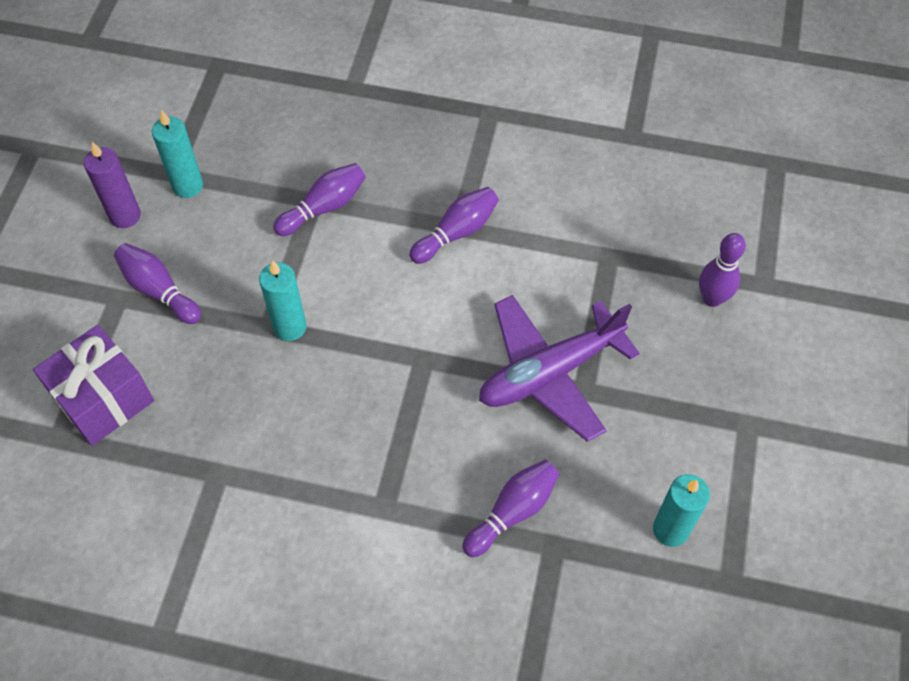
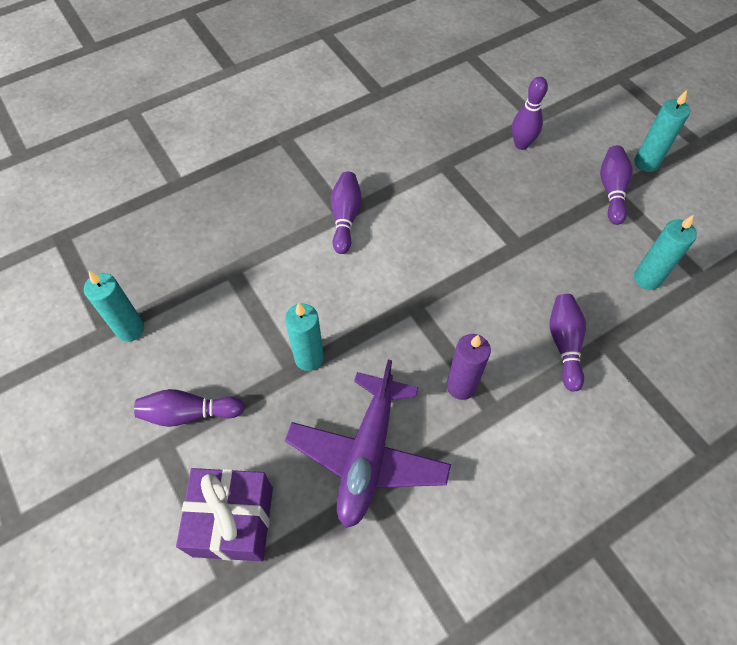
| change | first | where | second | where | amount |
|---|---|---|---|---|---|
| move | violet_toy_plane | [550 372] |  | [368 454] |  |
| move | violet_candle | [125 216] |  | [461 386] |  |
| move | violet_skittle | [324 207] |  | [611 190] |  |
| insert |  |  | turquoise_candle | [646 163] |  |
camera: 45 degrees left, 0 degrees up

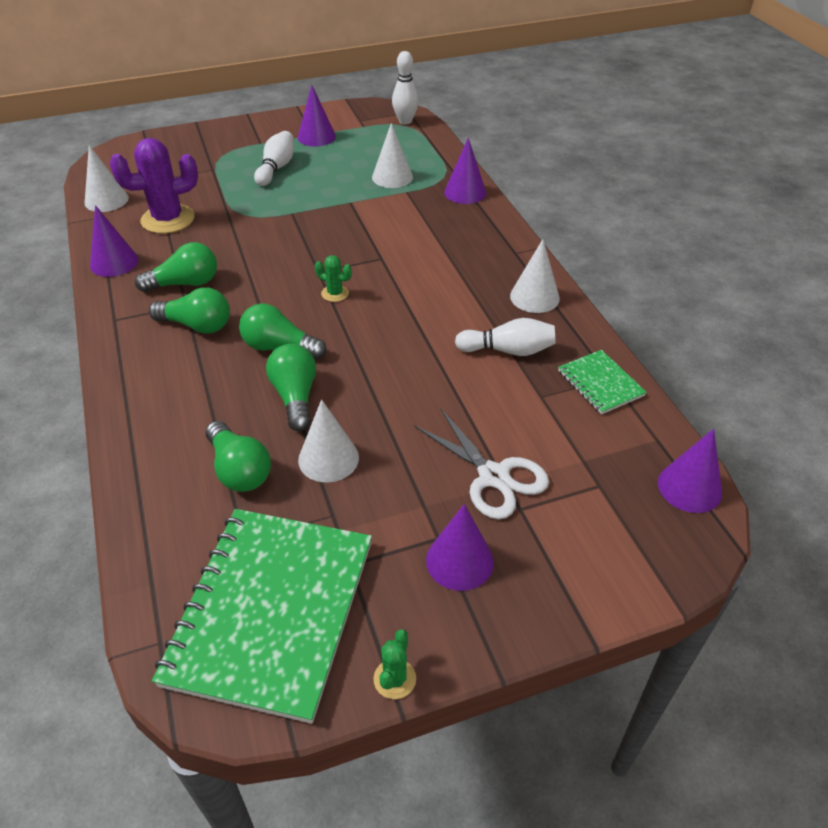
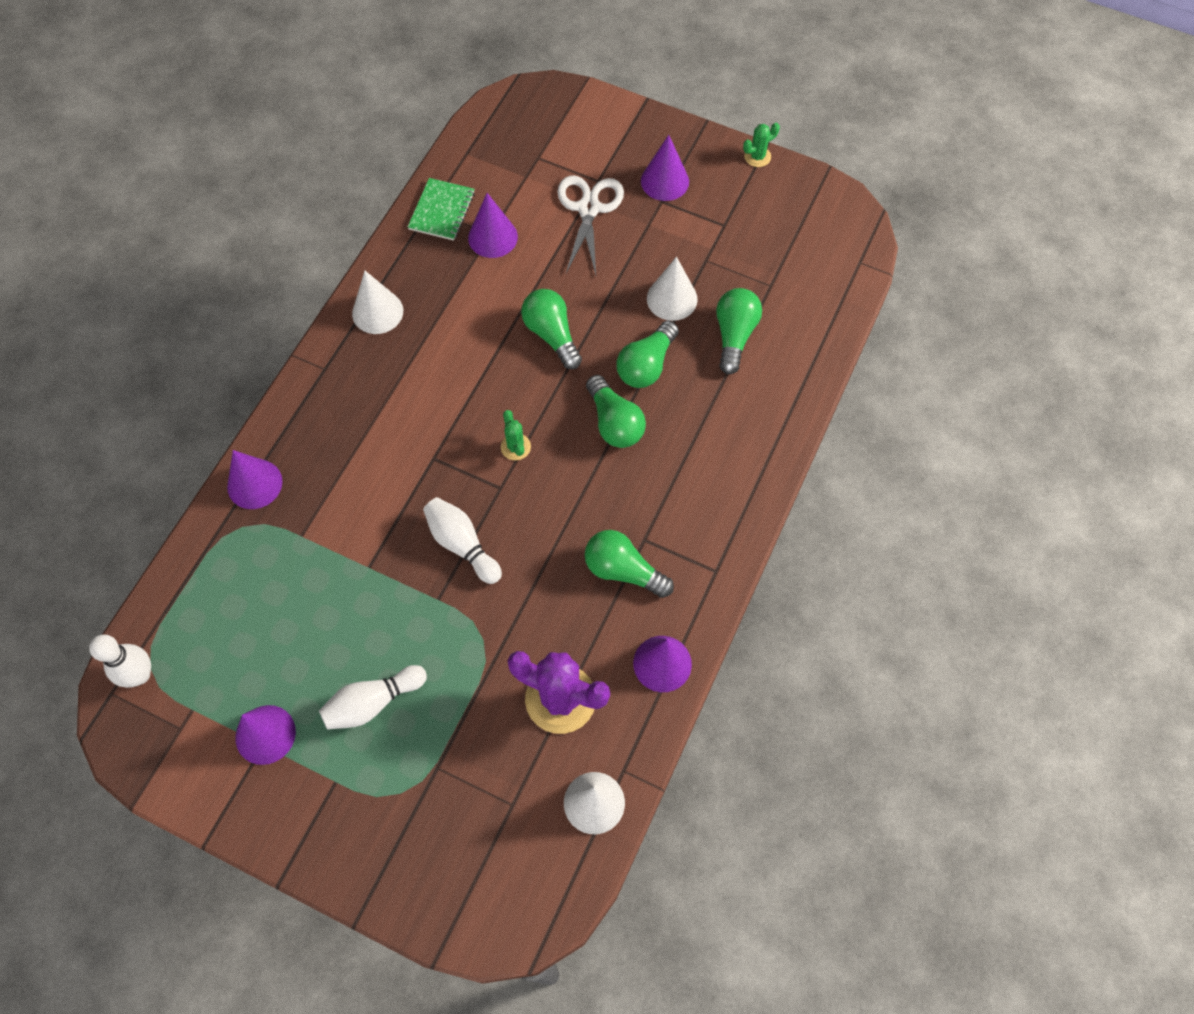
| change | first | where | second | where | amount |
|---|---|---|---|---|---|
| move | snow-white_skittle | [508 350] |  | [462 544] |  |
| move | violet_solid_cone | [689 487] |  | [492 237] |  |
| move | leaf-green_lightbulb | [197 325] |  | [552 334] |  |
| delete | leaf-green_exercise_book | [271 611] |  |  |  |
| delete | snow-white_solid_cone | [392 177] |  |  |  |
camera: 135 degrees left, 20 degrees up

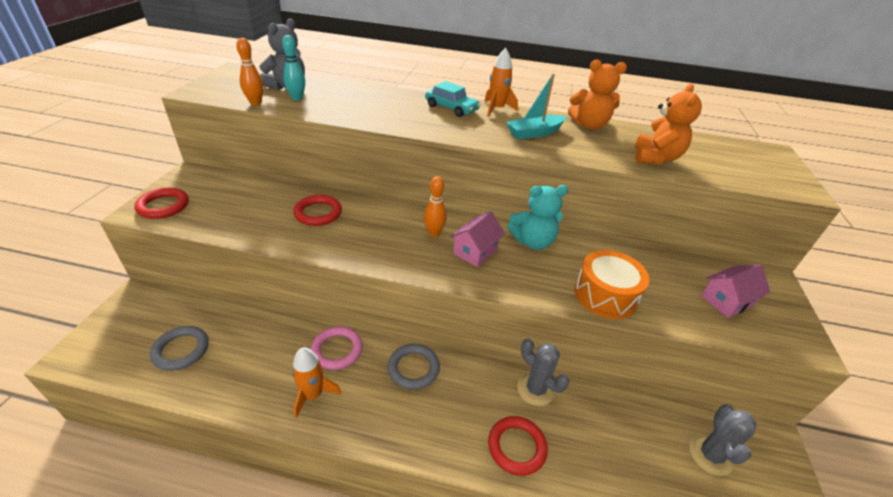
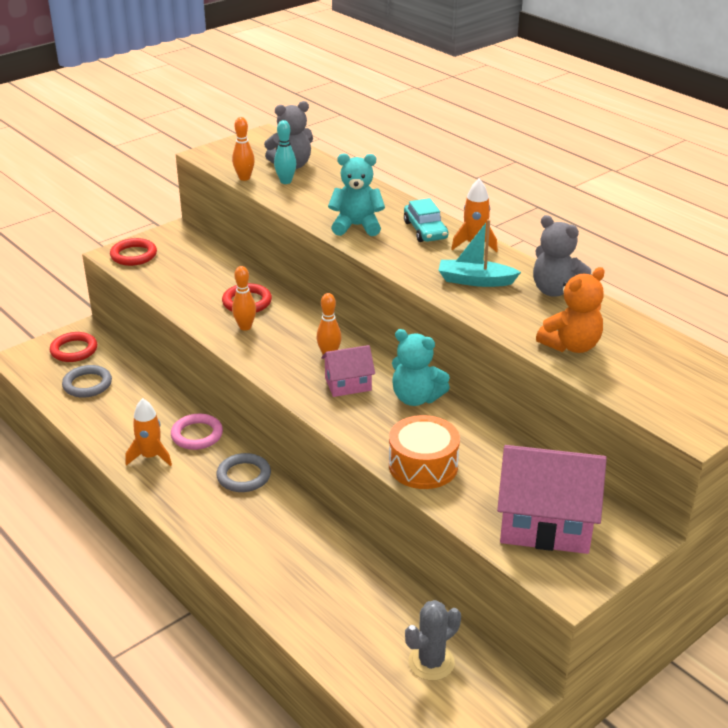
| change | first | where | second | where | amount |
|---|---|---|---|---|---|
| move | crimson_torus | [516 447] |  | [74 350] |  |
| insert |  |  | orange_skittle | [245 327] |  |
| insert |  |  | turquoise_teddy | [356 226] |  |
| resize | rosy_house | [726 301] |  | [545 524] | x1.85 |
| recolor | orange_teddy | [589 125] | ash-grey_teddy | [556 291] |  |
| delete | ash-grey_saguaro_cactus | [535 389] |  |  |  |
camera: 40 degrees right, 5 degrees down

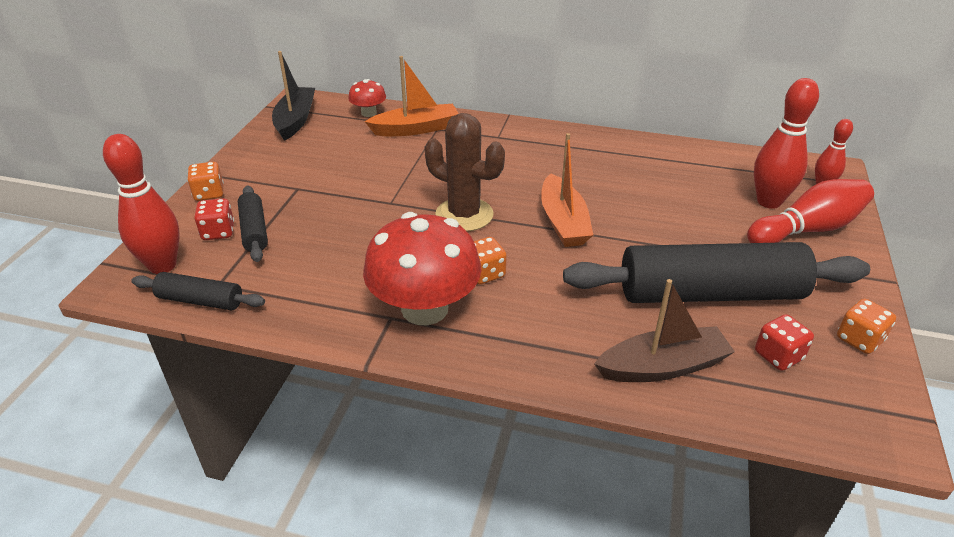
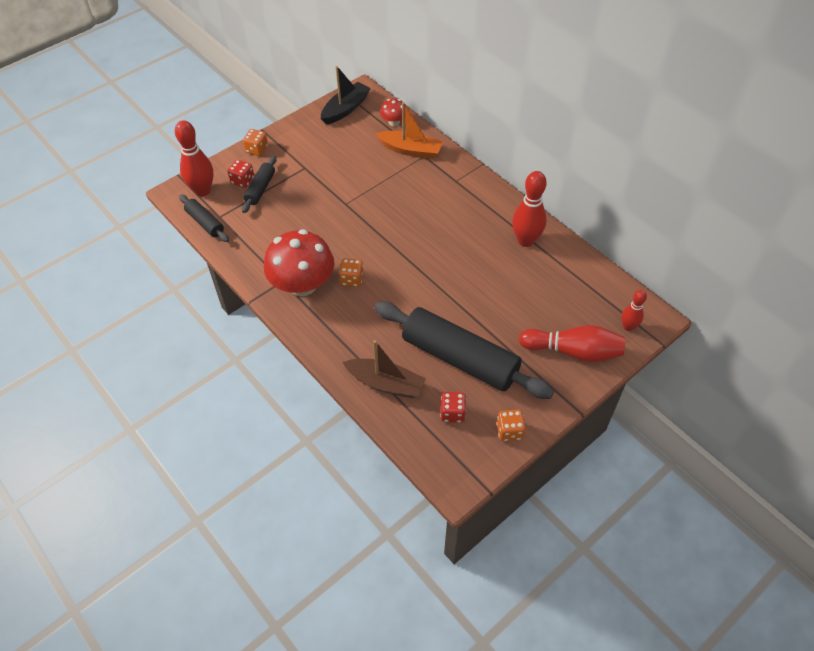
| change | first | where | second | where | amount |
|---|---|---|---|---|---|
| move | crimson_skittle | [769 202] |  | [525 240] |  |
| delete | brown_saguaro_cactus | [464 215] |  |  |  |
| delete | orange_sailboat | [563 222] |  |  |  |
camera: 35 degrees right, 15 degrees up

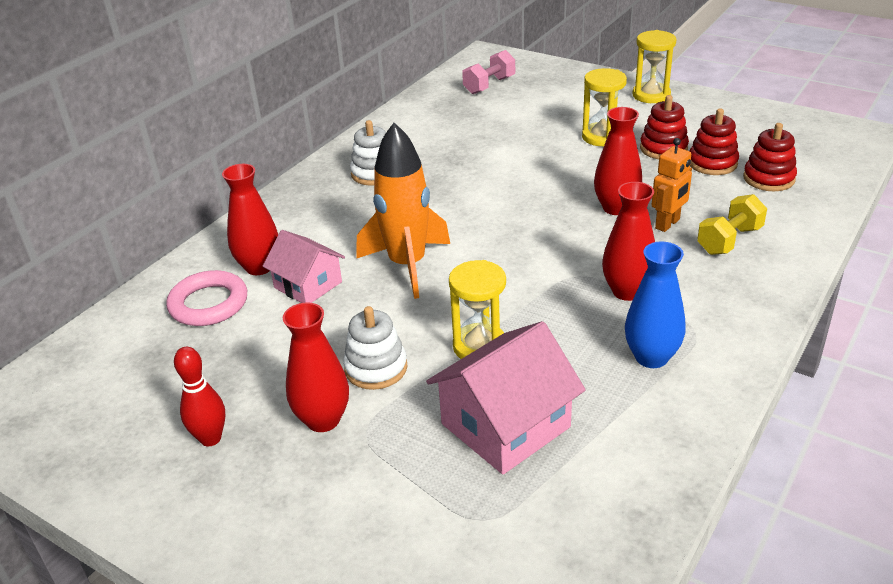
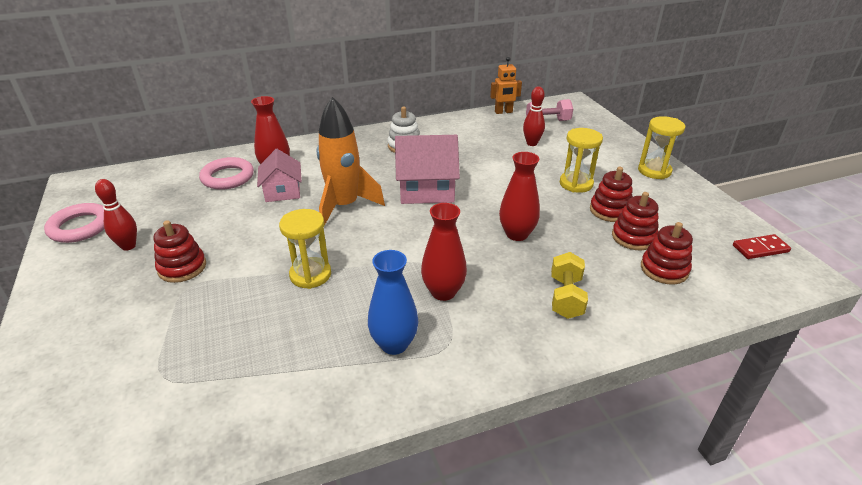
| change | first | where | second | where | amount |
|---|---|---|---|---|---|
| insert |  |  | rosy_torus | [80 227] |  |
| replace | crimson_flower_vase | [323 420] | crimson_ring_stacker | [182 267] |  |
| move | rosy_house | [505 425] |  | [426 189] |  |
| move | orange_robot | [668 224] |  | [503 112] |  |
| insert |  |  | crimson_skittle | [531 143] |  |
| rotate | bright_yellow_dumbbell | [729 240] |  | [566 297] | 75 degrees counterclockwise |
| insert |  |  | crimson_domino_tile | [760 248] |  |
| delete | snow-white_ring_stacker | [376 368] |  |  |  |
camera: 35 degrees right, 0 degrees up

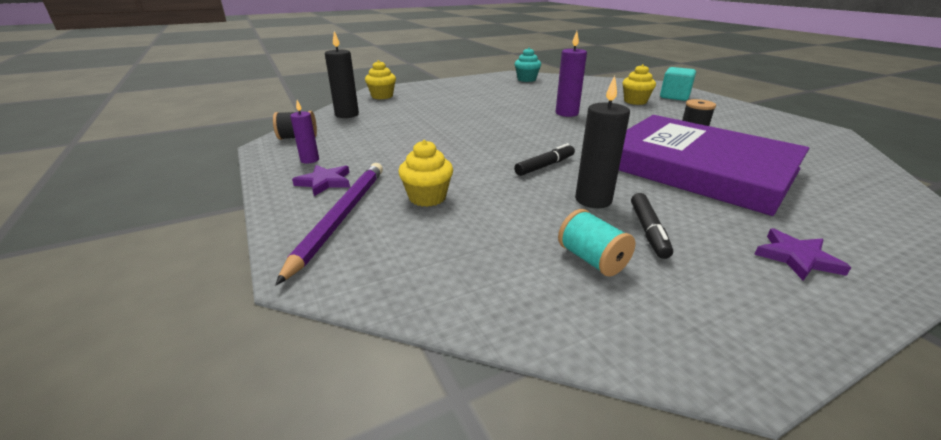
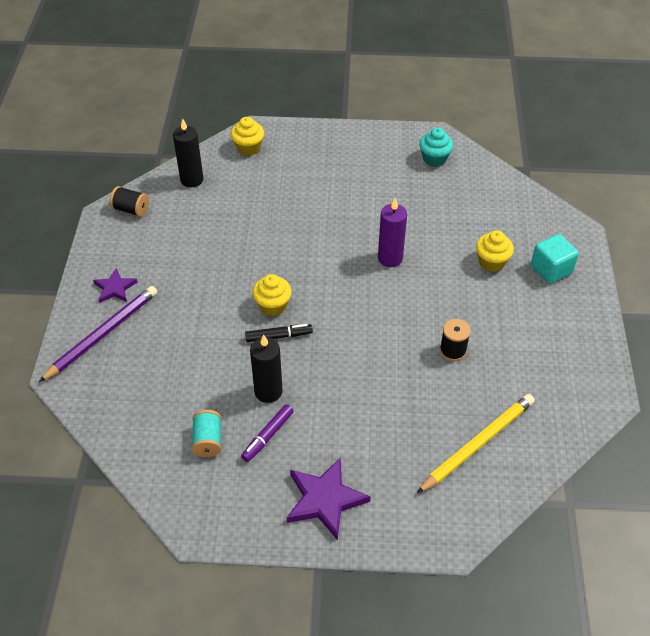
| change | first | where | second | where | amount |
|---|---|---|---|---|---|
| recolor | jet-black_marker_pen | [648 230] | violet_marker_pen | [268 436] |  |
| move | bright_yellow_cupcake | [427 197] |  | [273 306] |  |
| resize | violet_five-pointed_star | [796 258] |  | [324 499] | x1.66 |
| insert |  |  | bright_yellow_wooden_pencil | [477 444] |  |
| delete | violet_candle | [309 160] |  |  |  |
| delete | violet_hardcover | [698 168] |  |  |  |
camera: 30 degrees right, 20 degrees up

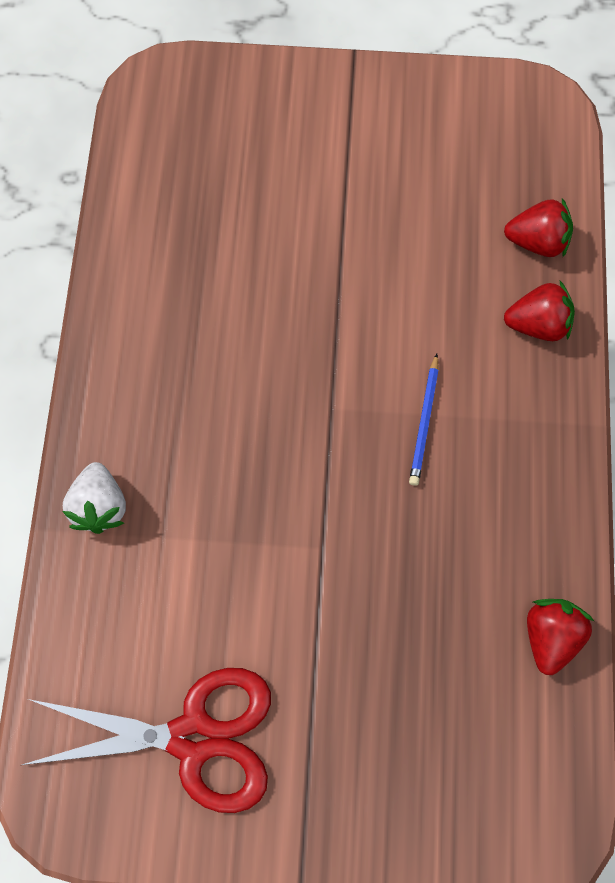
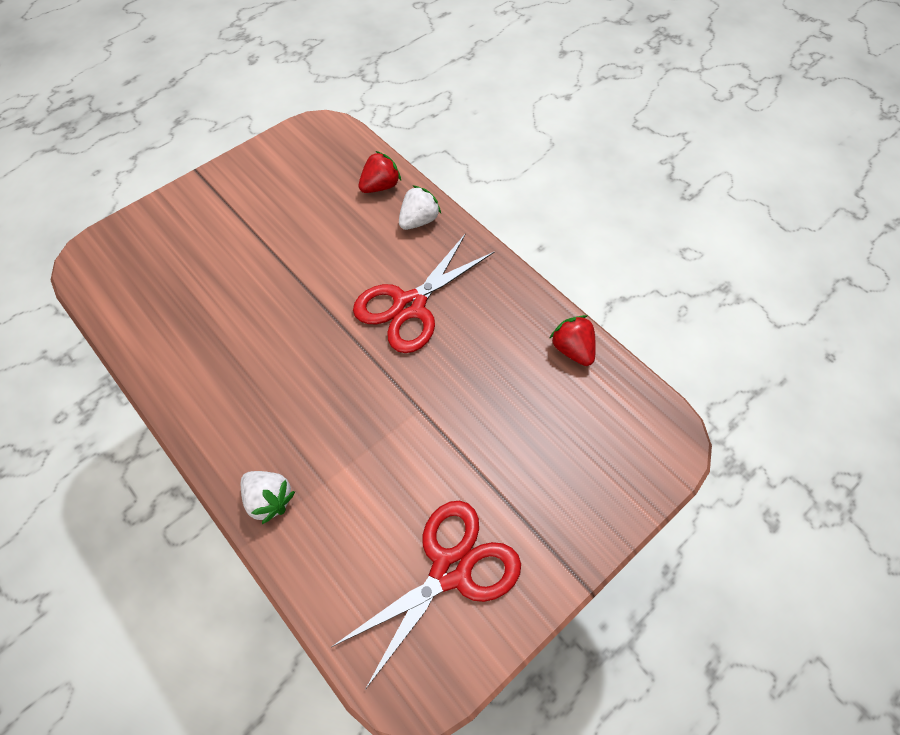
| change | first | where | second | where | amount |
|---|---|---|---|---|---|
| replace | royal_blue_wooden_pencil | [424 422] | crimson_pair_of_scissors | [409 306] |  |
| recolor | crimson_toy_strawberry | [537 324] | snow-white_toy_strawberry | [418 220] |  |
camera: 45 degrees left, 10 degrees down

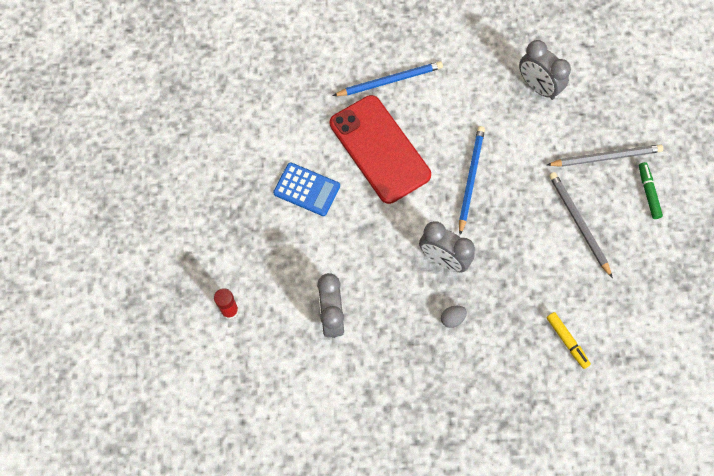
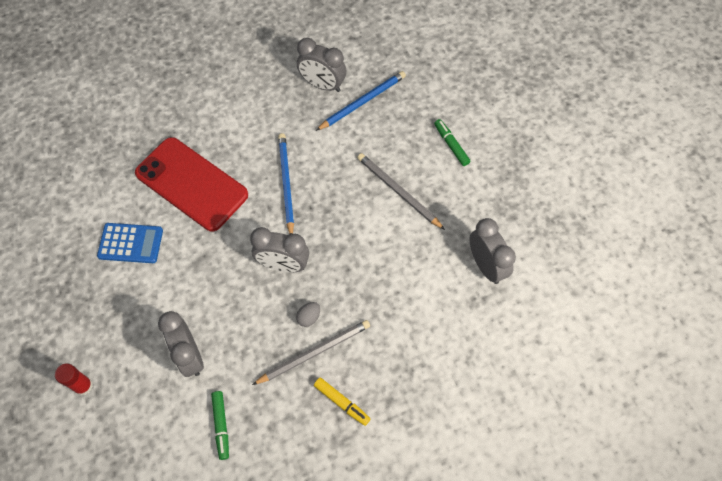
| change | first | where | second | where | amount |
|---|---|---|---|---|---|
| insert |  |  | leaf-green_marker_pen | [221 425] |  |
| move | ash-grey_wooden_pencil | [606 157] |  | [314 352] |  |
| move | bright_yellow_marker_pen | [567 341] |  | [342 402] |  |
| move | royal_blue_wooden_pencil | [390 80] |  | [363 102] |  |
| insert |  |  | ash-grey_clock | [486 266] |  |
camera: 20 degrees left, 5 degrees down

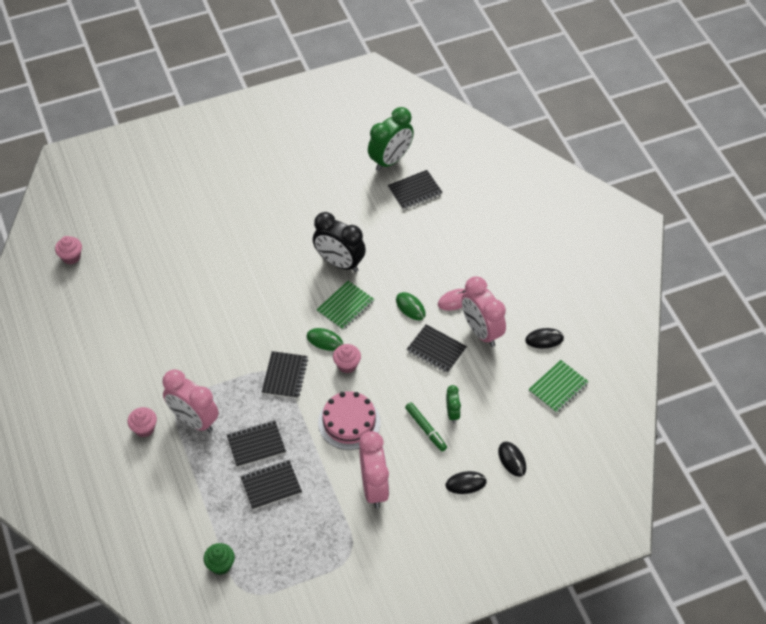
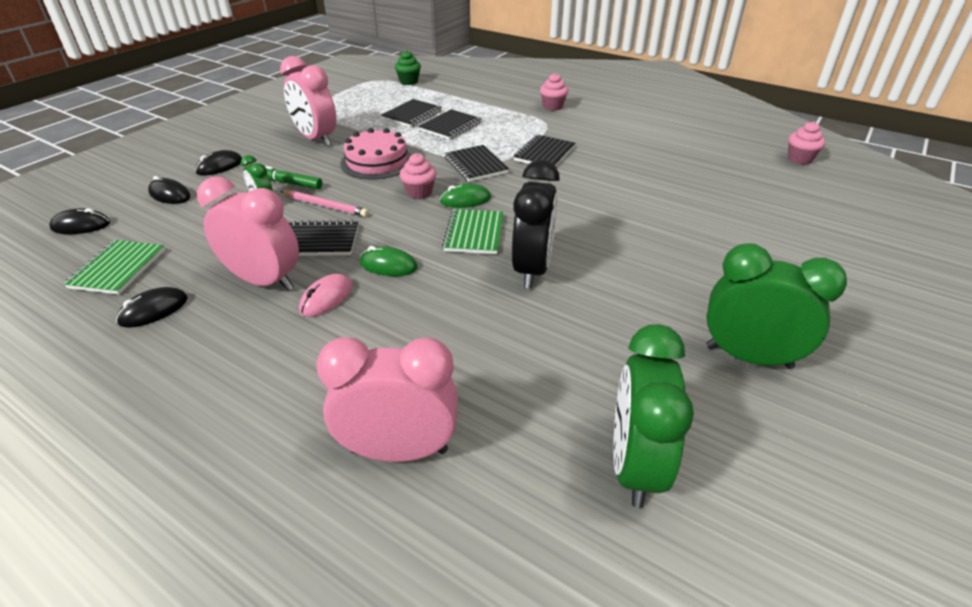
| change | first | where | second | where | amount |
|---|---|---|---|---|---|
| insert |  |  | jet-black_PC_mouse | [81 226] |  |
| insert |  |  | rosy_wooden_pencil | [325 206] |  |
| move | rosy_clock | [194 420] |  | [399 450] |  |
| rotate | jet-black_clock | [339 263] |  | [532 269] | 105 degrees clockwise |
| move | jet-black_exercise_book | [415 191] |  | [544 154] |  |
| insert |  |  | leaf-green_clock | [748 357] |  |
camera: 145 degrees right, 15 degrees down

